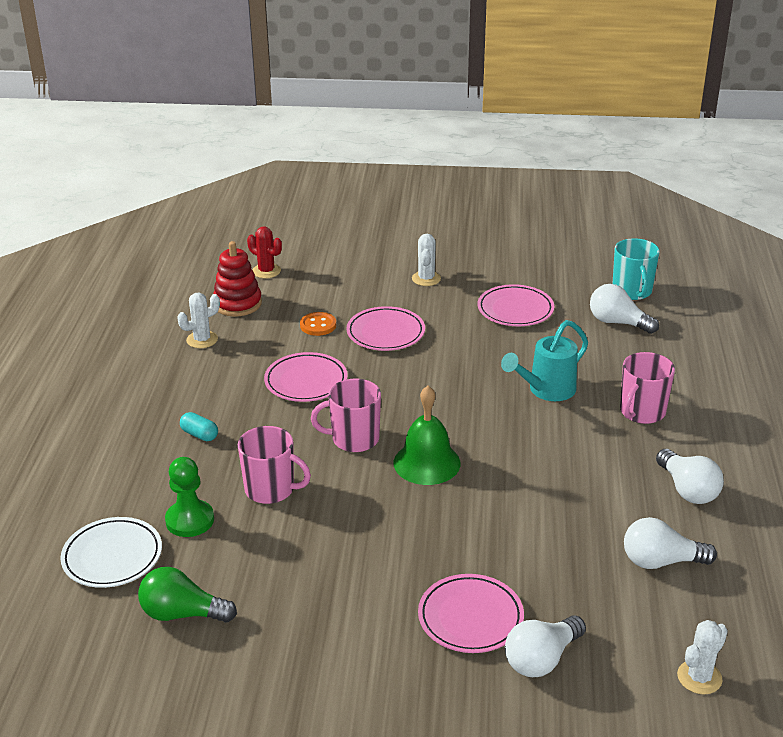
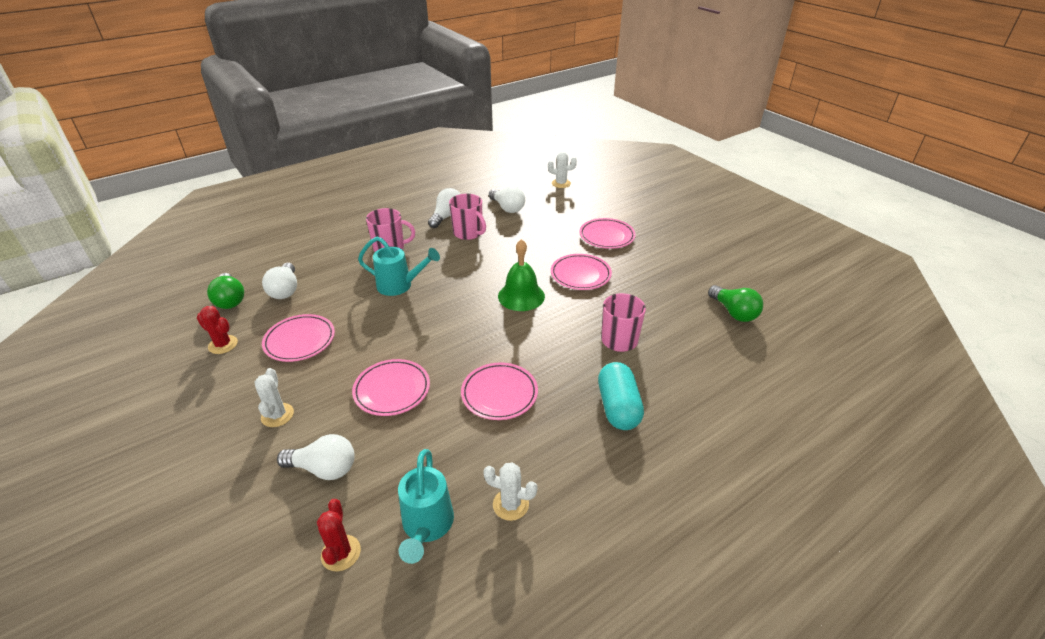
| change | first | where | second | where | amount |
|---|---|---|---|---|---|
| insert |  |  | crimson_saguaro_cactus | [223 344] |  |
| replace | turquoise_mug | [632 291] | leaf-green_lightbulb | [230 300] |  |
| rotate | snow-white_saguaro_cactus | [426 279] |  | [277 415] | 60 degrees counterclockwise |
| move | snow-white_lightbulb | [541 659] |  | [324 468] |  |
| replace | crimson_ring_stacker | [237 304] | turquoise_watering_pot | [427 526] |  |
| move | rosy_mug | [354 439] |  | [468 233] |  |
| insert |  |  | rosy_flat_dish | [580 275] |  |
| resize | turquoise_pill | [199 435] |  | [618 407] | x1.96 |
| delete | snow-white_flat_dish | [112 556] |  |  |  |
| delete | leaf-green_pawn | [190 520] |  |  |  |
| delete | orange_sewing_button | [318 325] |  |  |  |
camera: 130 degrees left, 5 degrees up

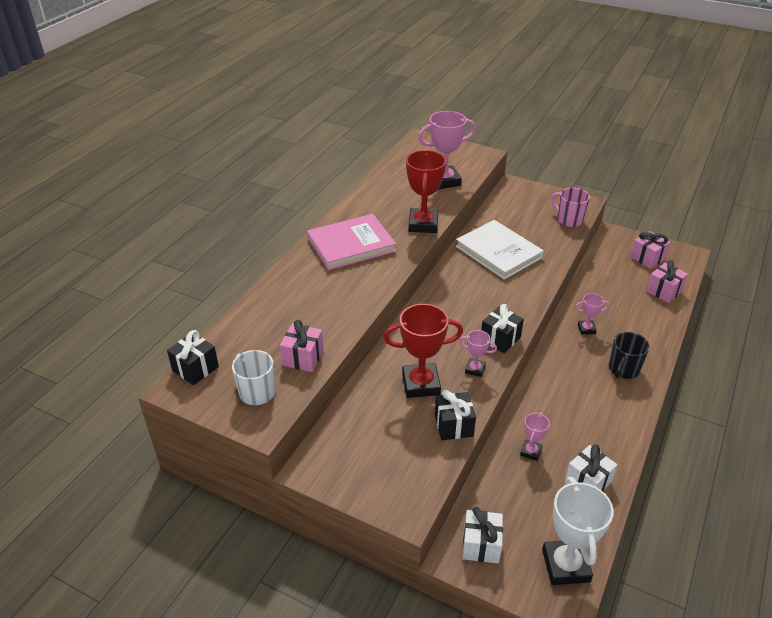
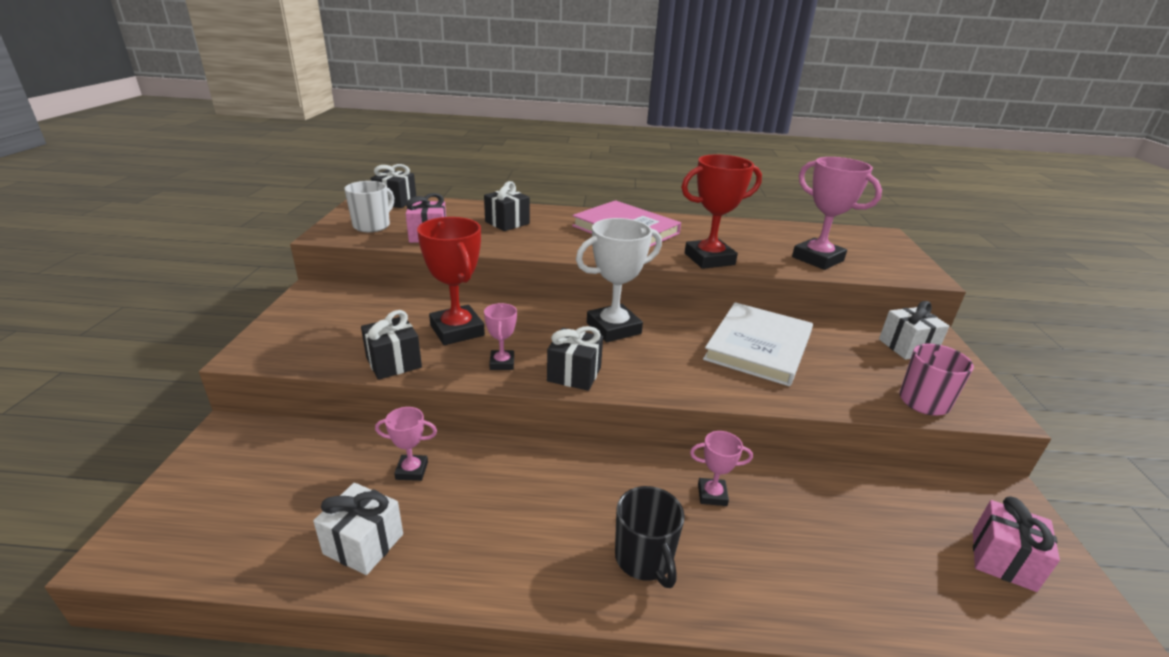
| change | first | where | second | where | amount |
|---|---|---|---|---|---|
| insert |  |  | jet-black_present | [507 223] |  |
| move | snow-white_prize_cup | [565 565] |  | [613 328] |  |
| rotate | jet-black_mug | [623 369] |  | [644 559] | 120 degrees counterclockwise |
| rotate | rosy_prize_cup | [586 329] |  | [712 495] | 60 degrees counterclockwise |
| move | snow-white_present | [481 545] |  | [907 347] |  |
| delete | rosy_present | [663 291] |  |  |  |
camera: 65 degrees right, 10 degrees down

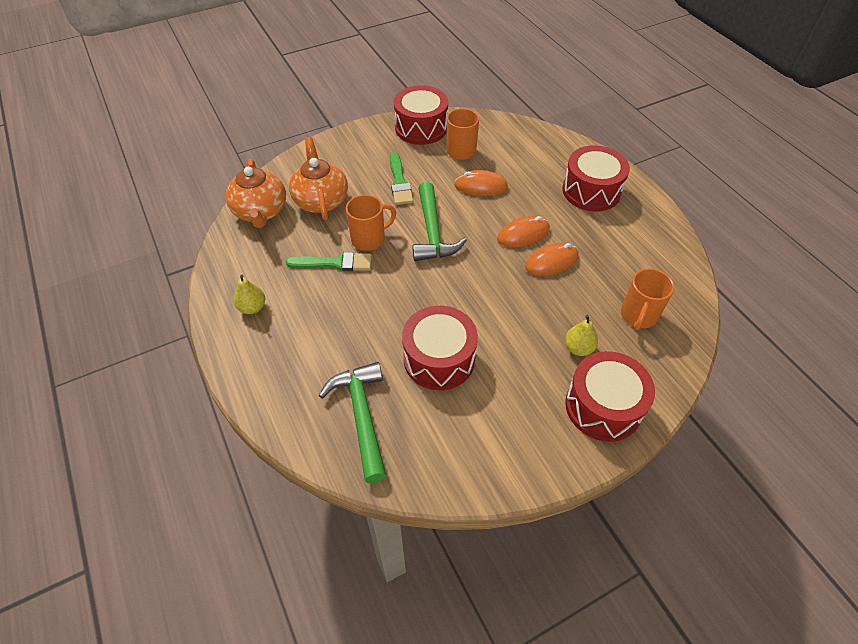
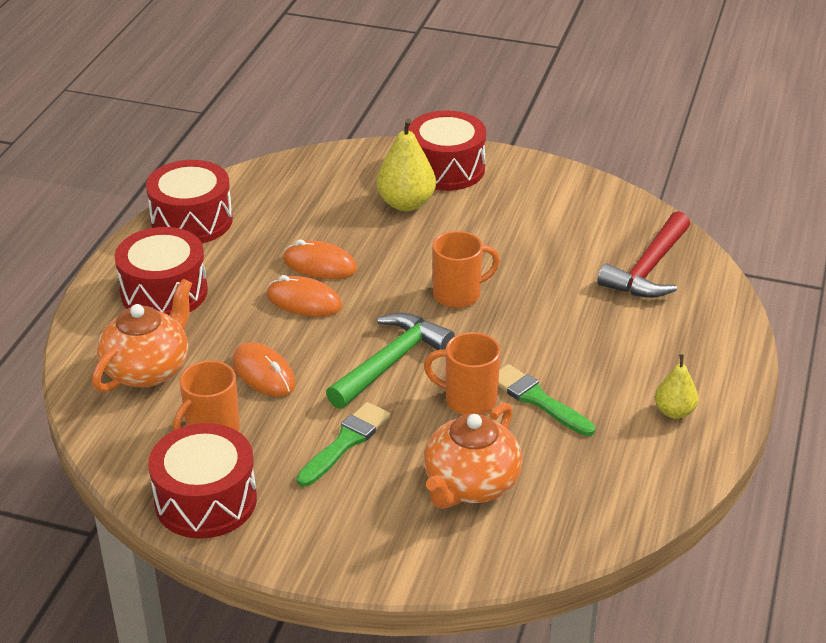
| change | first | where | second | where | amount |
|---|---|---|---|---|---|
| move | orange_teapot | [260 212] |  | [148 369] |  |
| move | crimson_toy_drum | [439 359] |  | [192 221] |  |
| resize | bright_yellow_pear | [578 348] |  | [406 203] | x1.65 |
| move | orange_mug | [638 316] |  | [458 294] |  |
| recolor | leaf-green_claw_hammer | [361 416] | crimson_claw_hammer | [648 269] |  |
camera: 135 degrees left, 15 degrees down

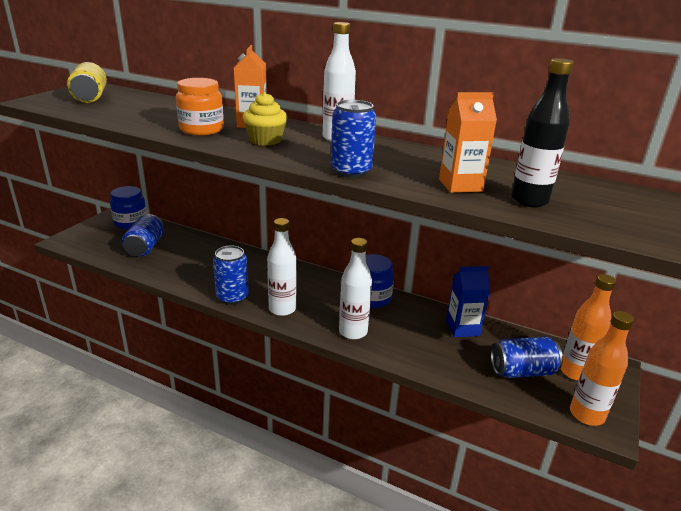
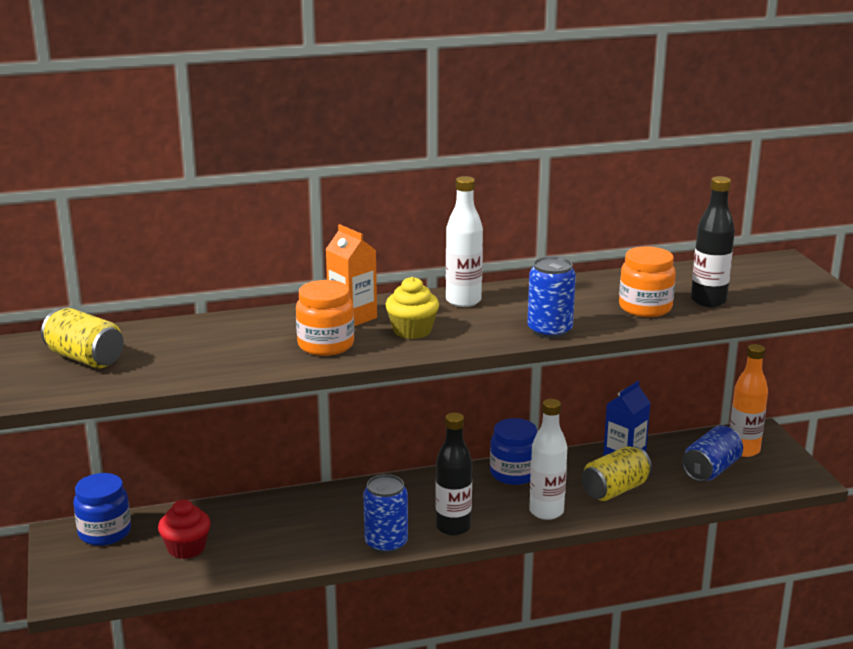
| change | first | where | second | where | amount |
|---|---|---|---|---|---|
| replace | royal_blue_soda_can | [145 247] | crimson_cupcake | [186 548] |  |
| recolor | snow-white_flask | [282 309] | jet-black_flask | [453 527] |  |
| insert |  |  | bright_yellow_soda_can | [615 490] |  |
| replace | orange_carton | [460 185] | orange_jar | [645 308] |  |
| delete | orange_flask | [586 415] |  |  |  |
camera: 40 degrees left, 5 degrees down

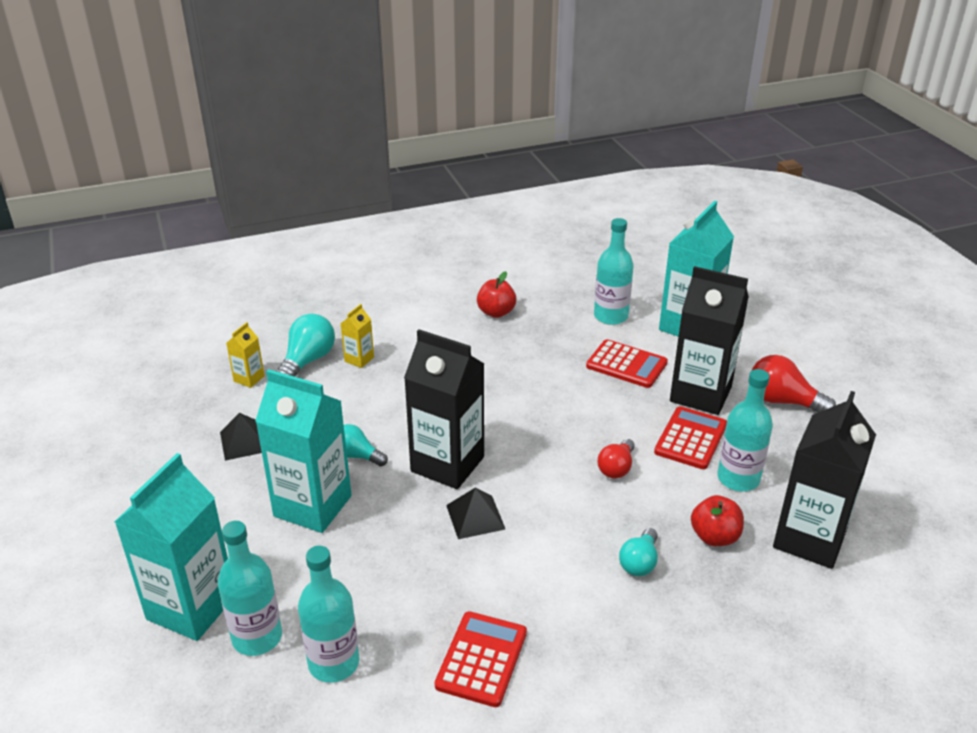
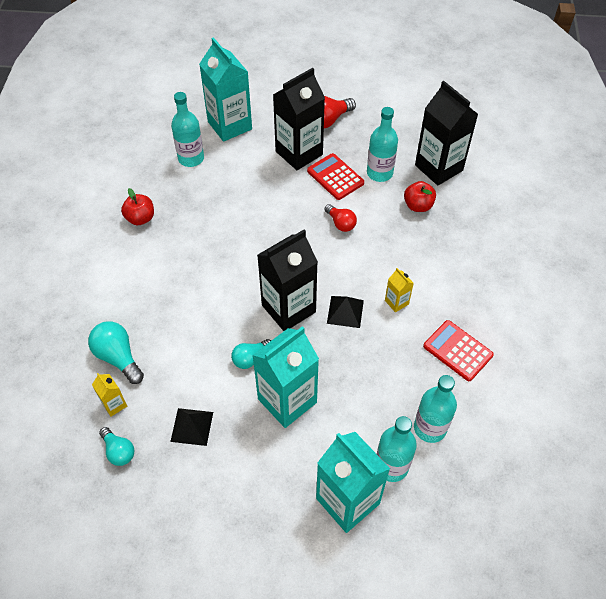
| change | first | where | second | where | amount |
|---|---|---|---|---|---|
| move | turquoise_lightbulb | [639 562] |  | [119 451] |  |
| move | bright_yellow_carton | [359 359] |  | [396 302] |  |
| delete | crimson_adding_machine | [626 365] |  |  |  |
camera: 65 degrees left, 20 degrees up

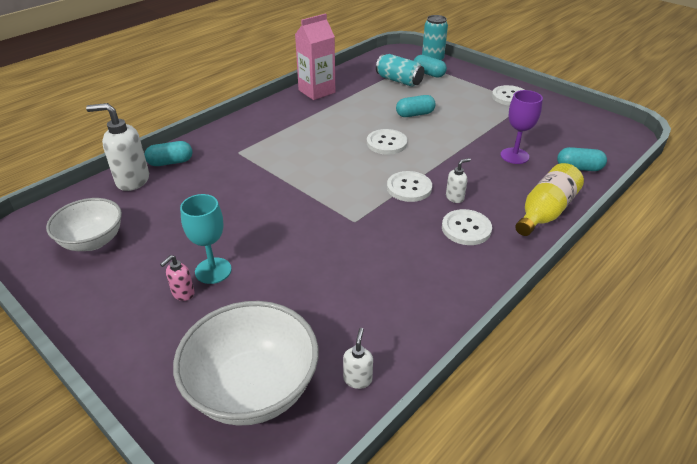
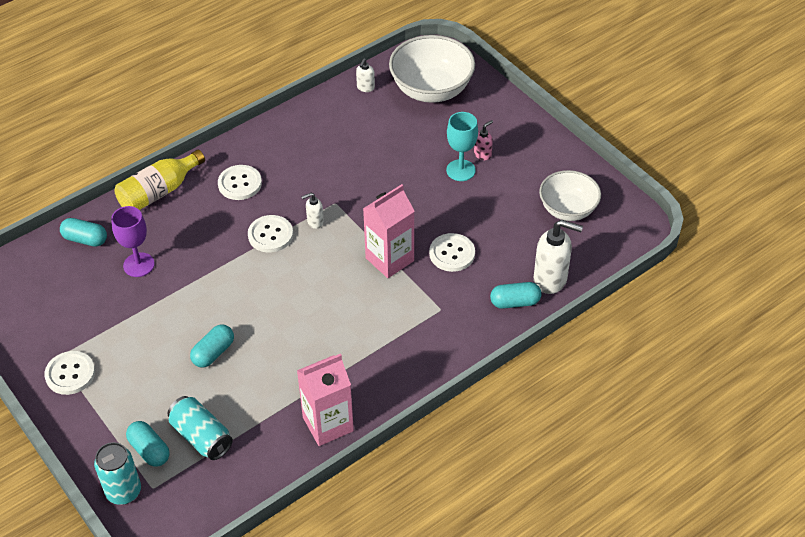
| change | first | where | second | where | amount |
|---|---|---|---|---|---|
| rotate | turquoise_pill | [415 114] |  | [213 353] | 45 degrees counterclockwise |
| move | snow-white_soap_dispenser | [455 197] |  | [315 222] |  |
| insert |  |  | rosy_carton | [389 259] |  |
| move | snow-white_sewing_button | [386 143] |  | [452 253] |  |
camera: 170 degrees left, 10 degrees up

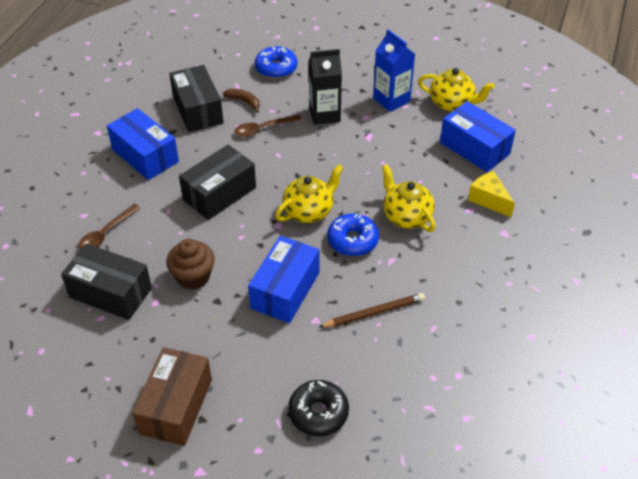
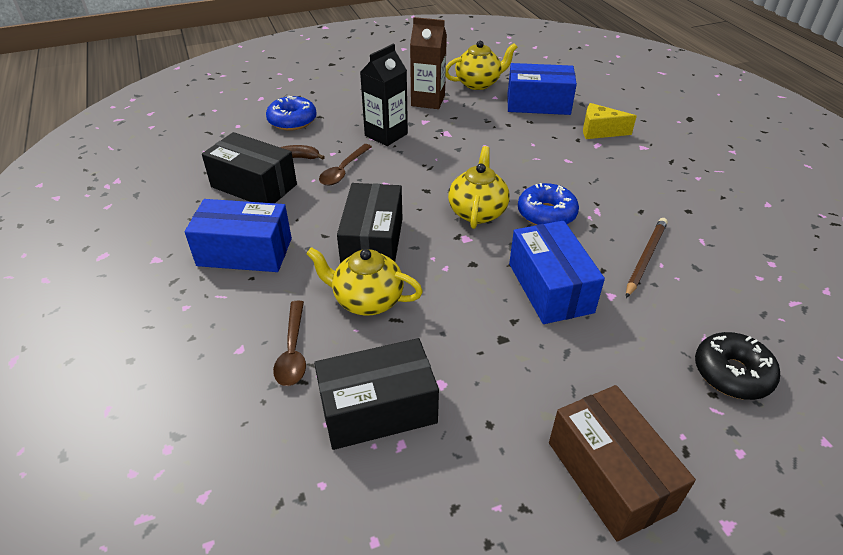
| change | first | where | second | where | amount |
|---|---|---|---|---|---|
| move | bright_yellow_teapot | [406 216] |  | [367 300] |  |
| recolor | royal_blue_carton | [391 100] | brown_carton | [428 101] |  |
| delete | brown_cupcake | [193 277] |  |  |  |
camera: 40 degrees left, 5 degrees down

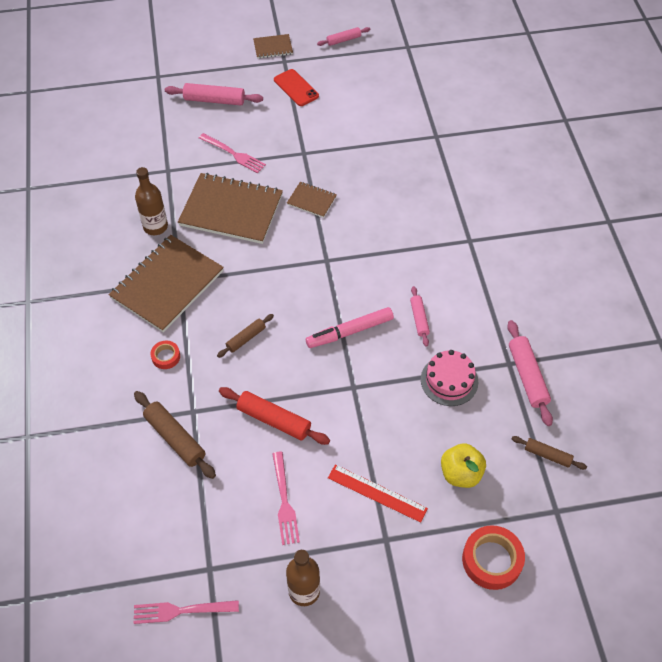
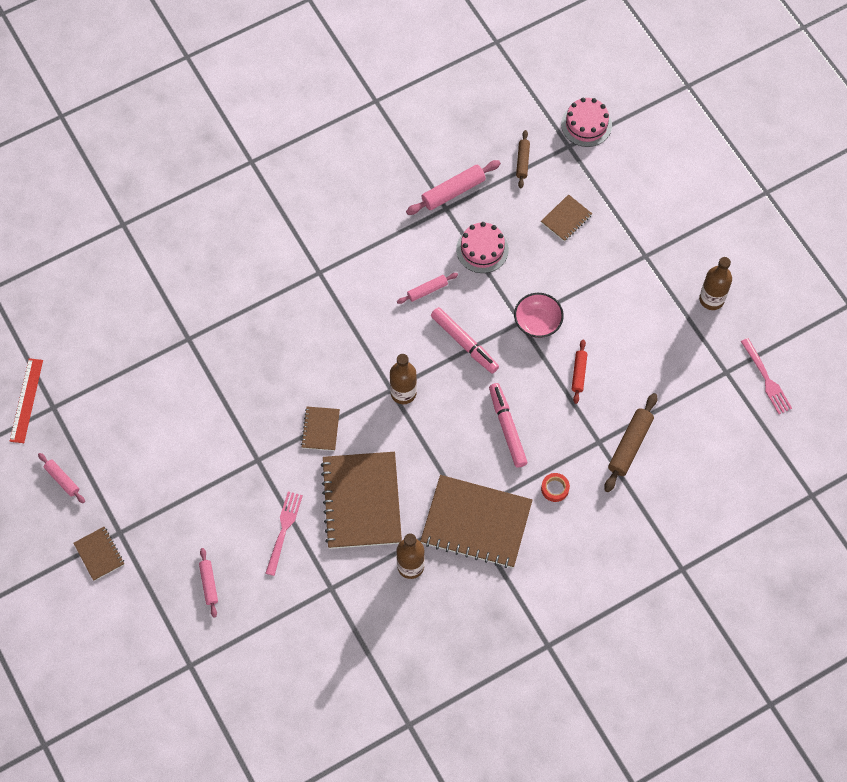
| change | first | where | second | where | amount |
|---|---|---|---|---|---|
| move | crimson_ruler | [377 493] |  | [26 400] |  |
| resize | rosy_rolling_pin | [214 100] |  | [209 584] | x0.61 |
| insert |  |  | brown_flask | [403 393] |  |
| replace | brown_rolling_pin | [246 338] | rosy_marker_pen | [507 427] |  |
| insert |  |  | rosy_bowl | [537 322] |  |
| replace | bright_yellow_apple_fruit | [460 474] | brown_exercise_book | [566 219] |  |
| insert |  |  | rosy_layer_cake | [586 124] |  |
| resize | crimson_rolling_pin | [274 420] |  | [579 373] | x0.61 |
| delete | rosy_table_fork | [284 501] |  |  |  |
| delete | crimson_mobile_phone | [296 88] |  |  |  |
| delete | crimson_sticky_tape | [492 560] |  |  |  |
camera: 110 degrees left, 10 degrees up

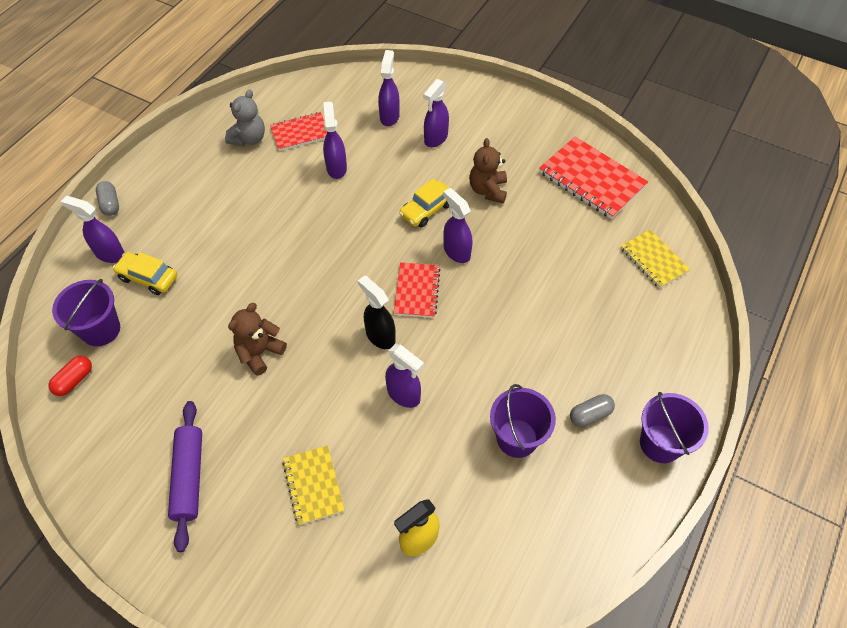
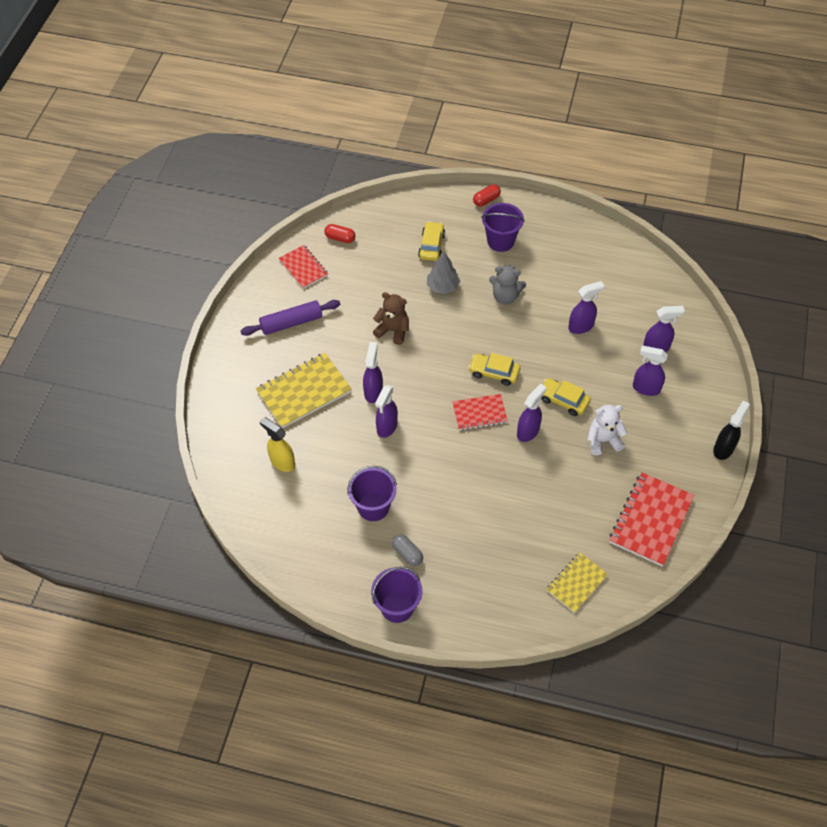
| change | first | where | second | where | amount |
|---|---|---|---|---|---|
| resize | bright_yellow_exercise_book | [313 485] |  | [304 392] | x1.63 |
| move | crimson_exercise_book | [300 133] |  | [303 268] |  |
| move | violet_spray_bottle | [109 254] |  | [373 391] |  |
| insert |  |  | ash-grey_fir_tree | [443 286] |  |
| insert |  |  | bright_yellow_toy_car | [494 373] |  |
| recolor | ash-grey_pill | [110 204] | crimson_pill | [486 200] |  |
| move | violet_sand_bucket | [101 330] |  | [500 241] |  |
| move | ash-grey_teddy | [249 139] |  | [505 296] |  |
| recolor | brown_teddy | [488 190] | snow-white_teddy | [603 440] |  |
| move | jet-black_spray_bottle | [380 336] |  | [723 448] |  |
camera: 75 degrees right, 0 degrees up

